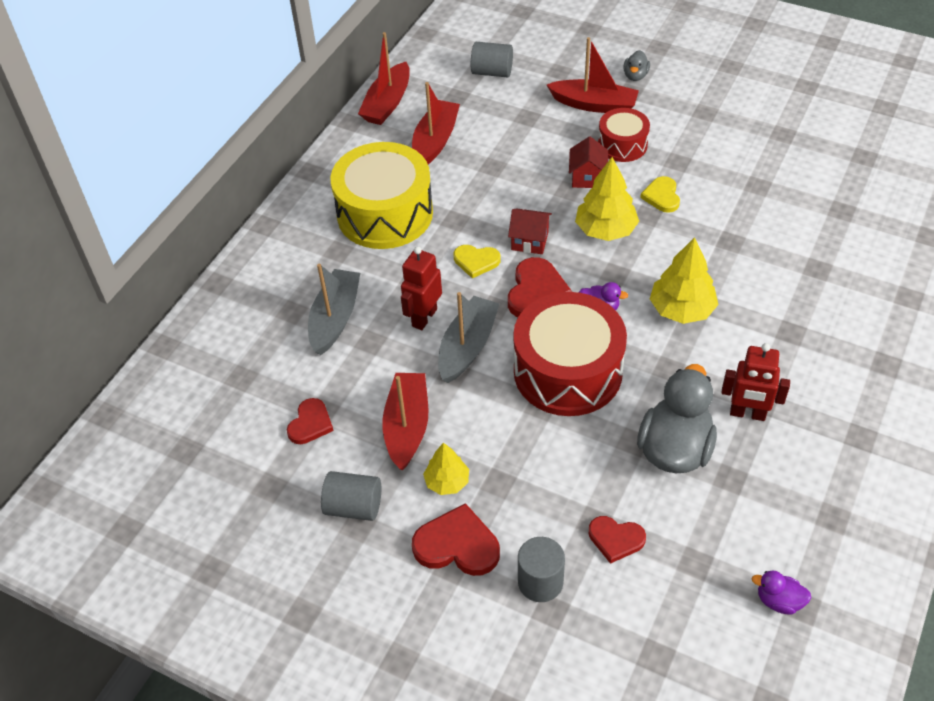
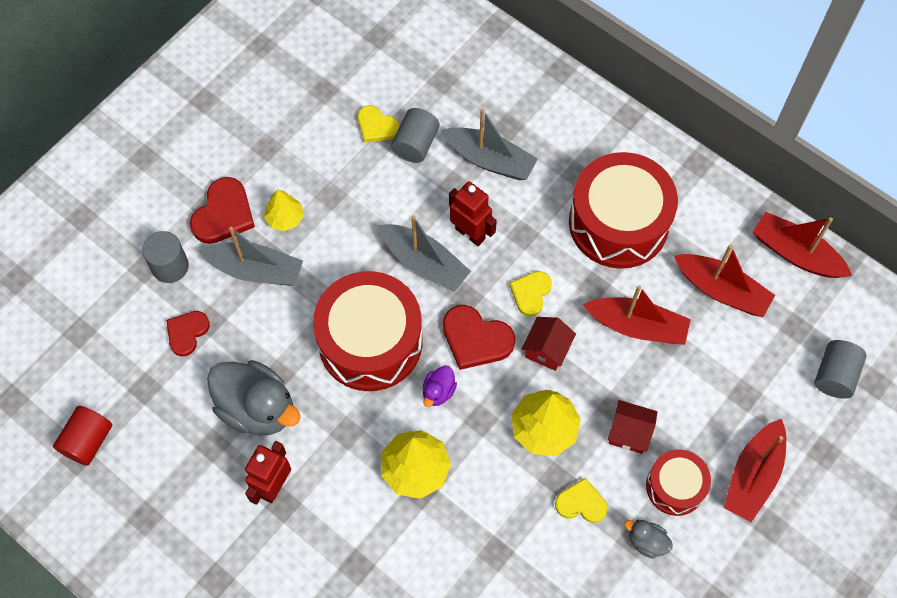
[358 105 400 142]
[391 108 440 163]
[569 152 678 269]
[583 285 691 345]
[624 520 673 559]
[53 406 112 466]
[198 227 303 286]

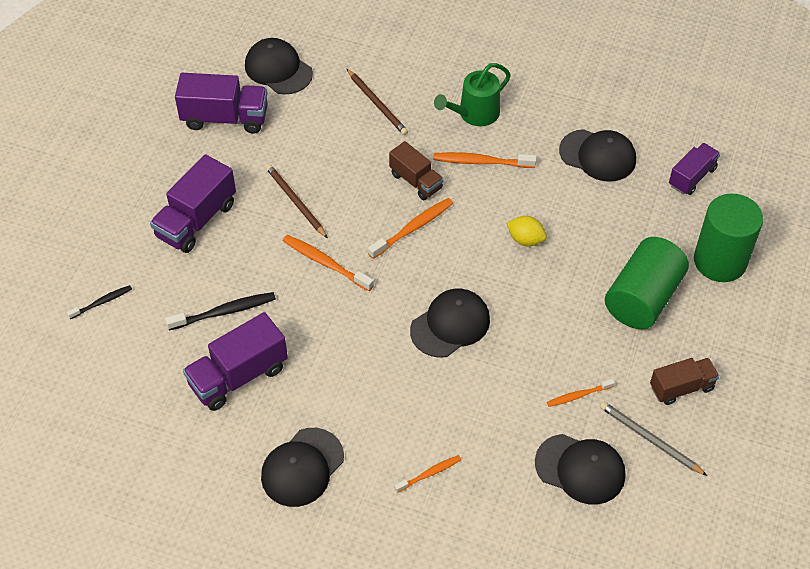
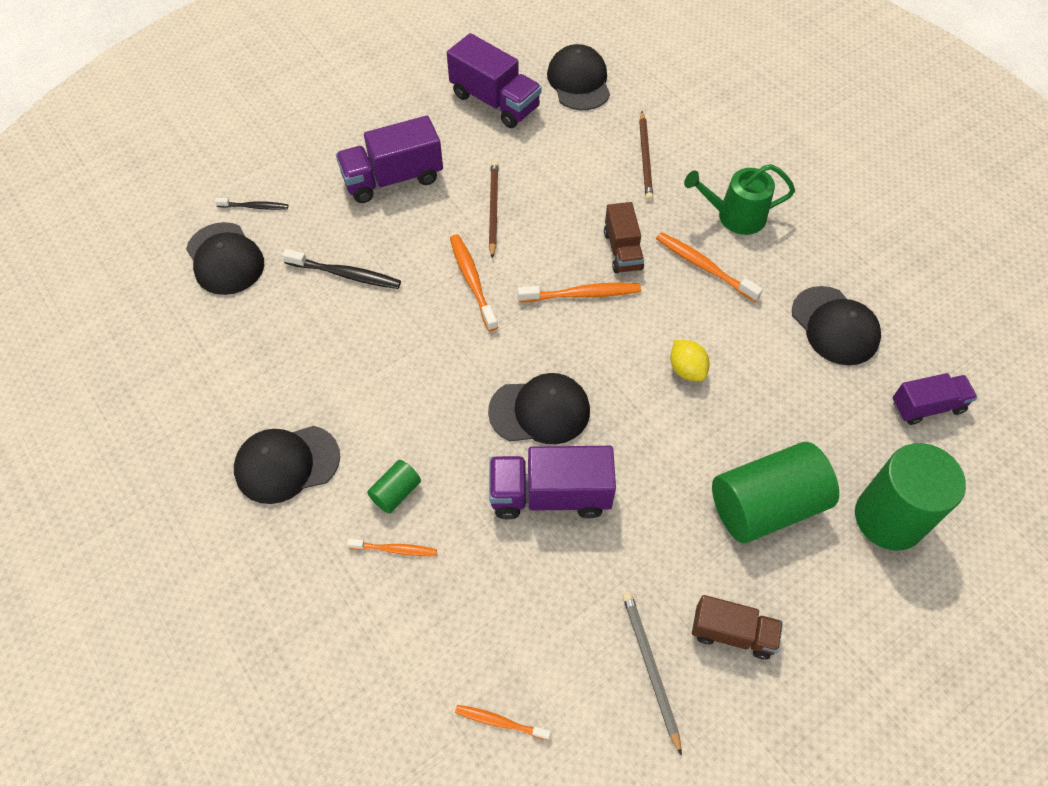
[489 446 616 520]
[186 222 264 295]
[455 705 551 740]
[367 460 421 514]

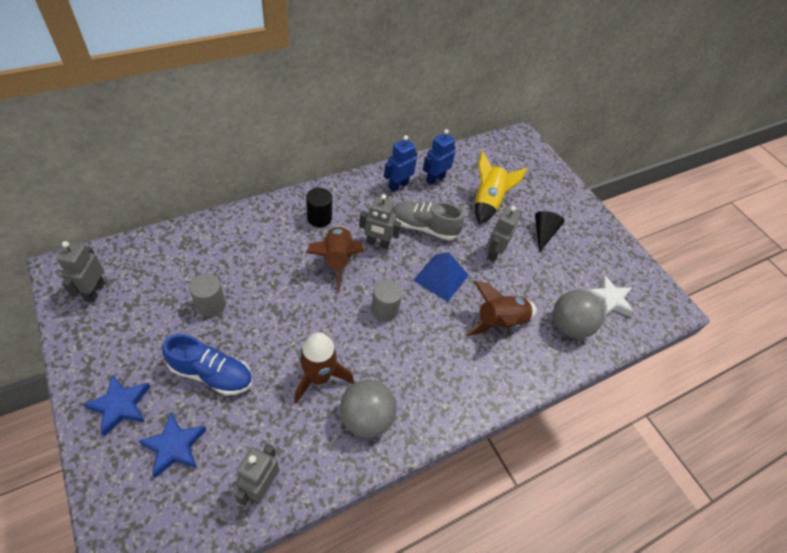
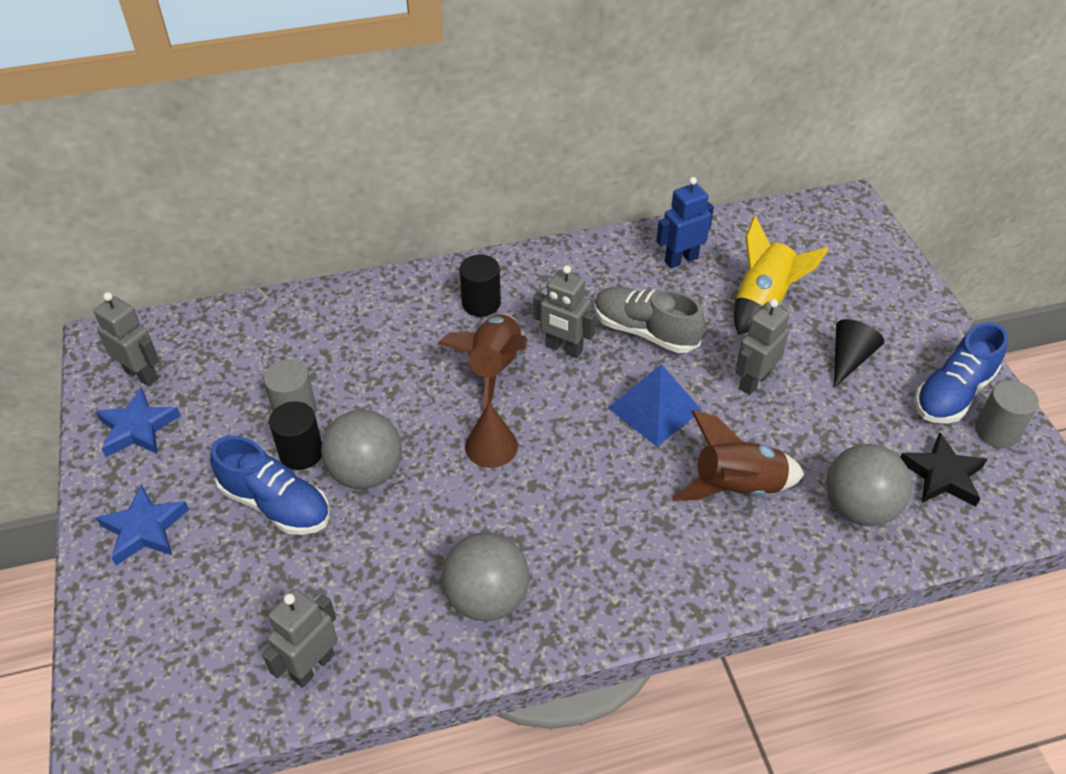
[93 292 159 386]
[95 387 181 457]
[294 332 354 404] (first image)
[975 380 1039 448]
[384 135 417 192] (first image)
[900 433 987 507]
[269 401 322 470]
[321 410 402 489]
[465 402 518 468]
[915 322 1008 423]

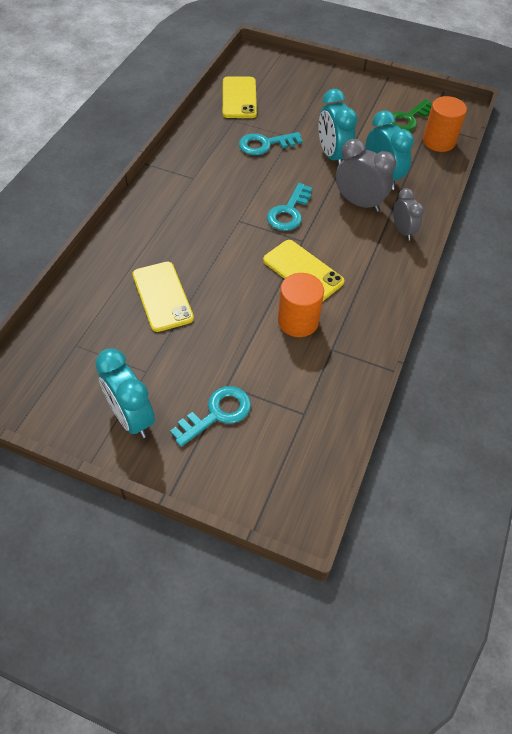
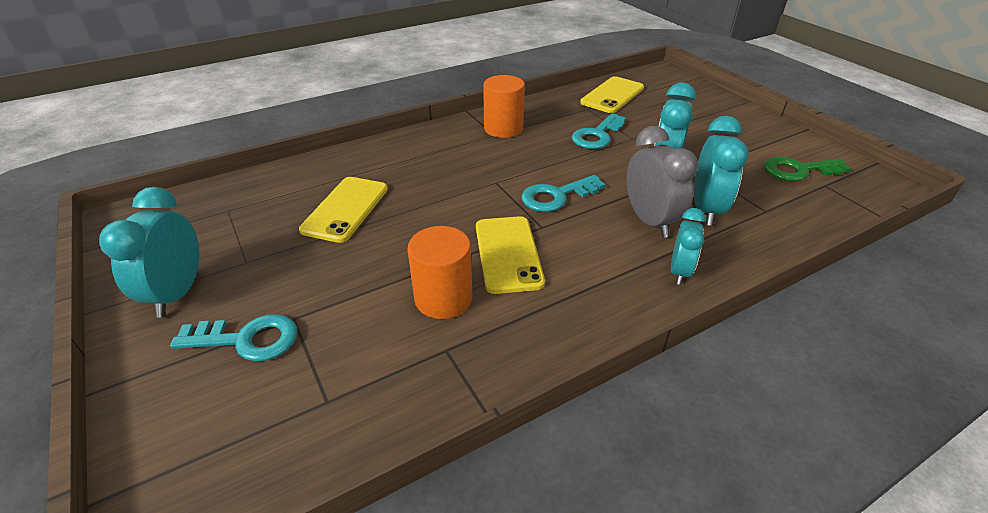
[572 113 626 149]
[671 208 706 285]
[483 75 525 138]

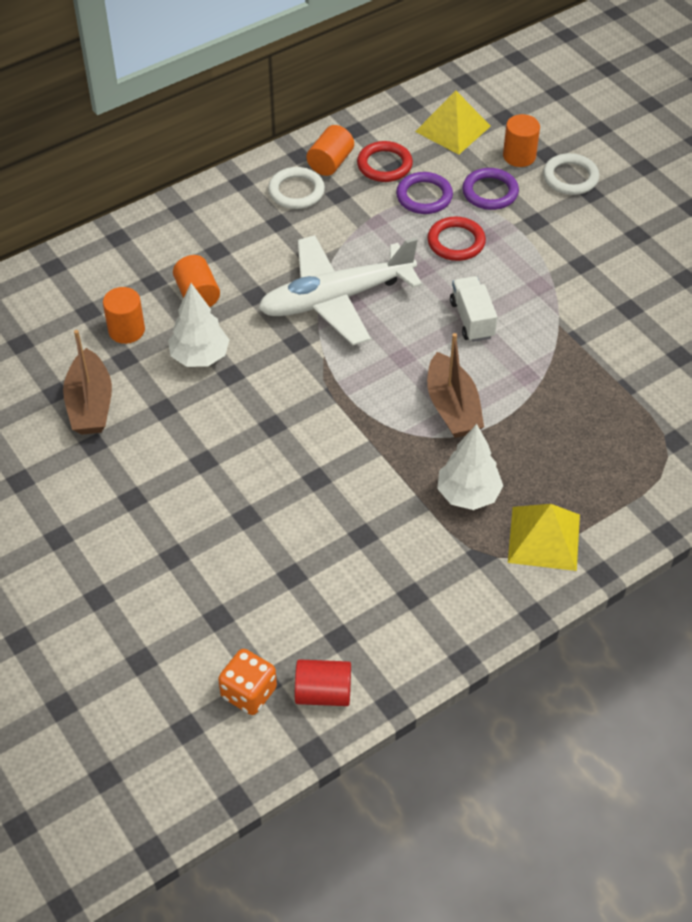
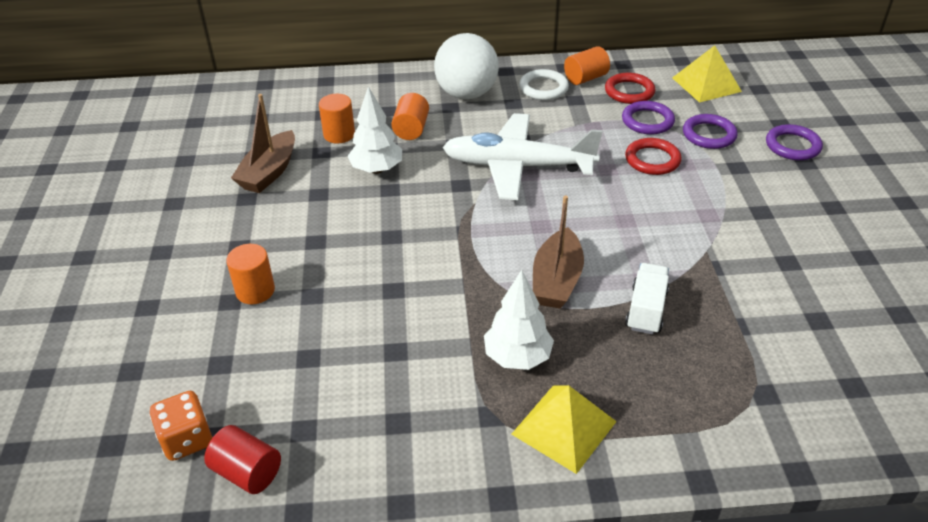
[625 263 669 335]
[226 244 275 304]
[766 124 823 160]
[434 33 499 99]

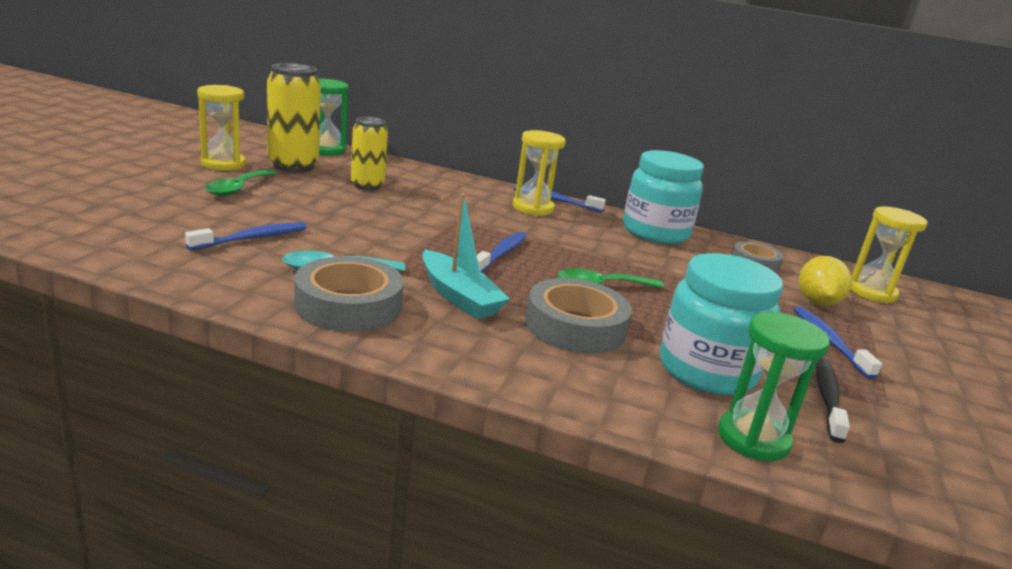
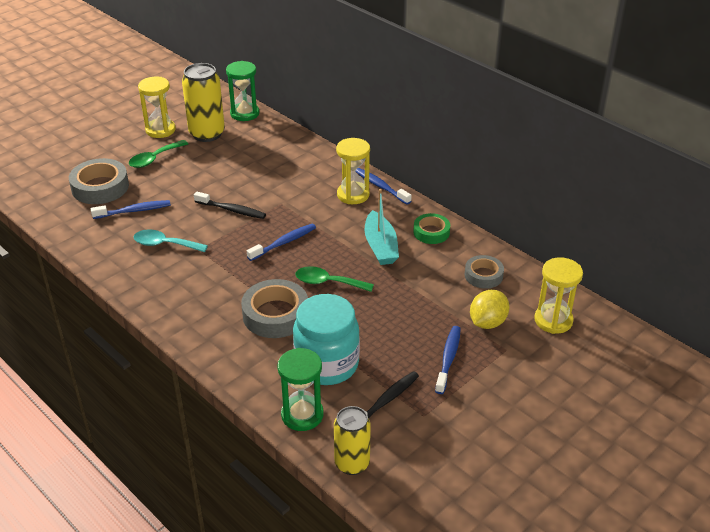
[69 158 129 204]
[334 406 371 475]
[365 189 399 265]
[413 213 450 244]
[194 192 266 219]

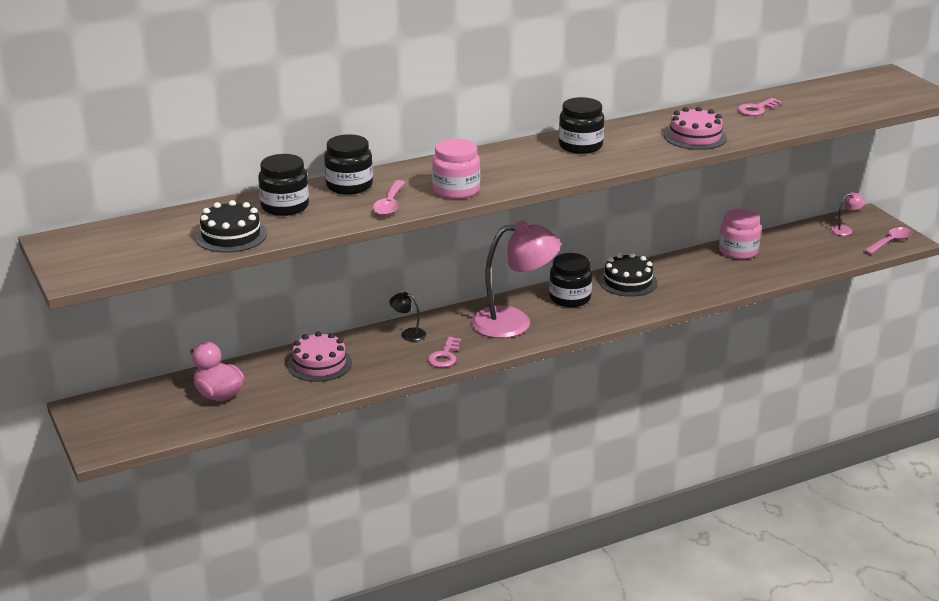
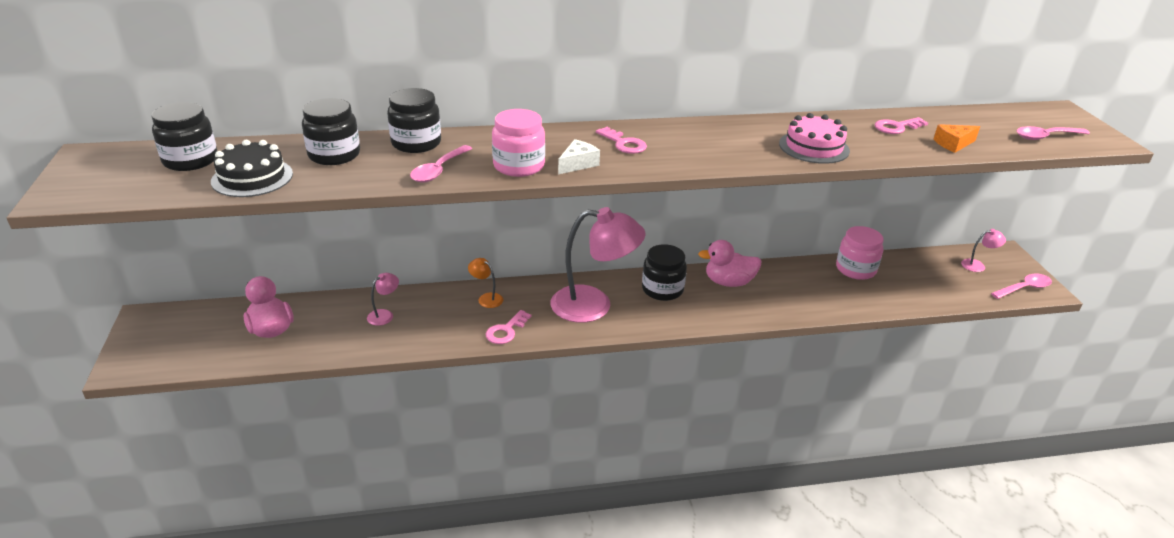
[367 273 399 326]
[468 258 503 308]
[151 102 217 171]
[698 240 762 287]
[558 139 600 174]
[596 127 647 154]
[934 124 980 153]
[1017 126 1090 140]

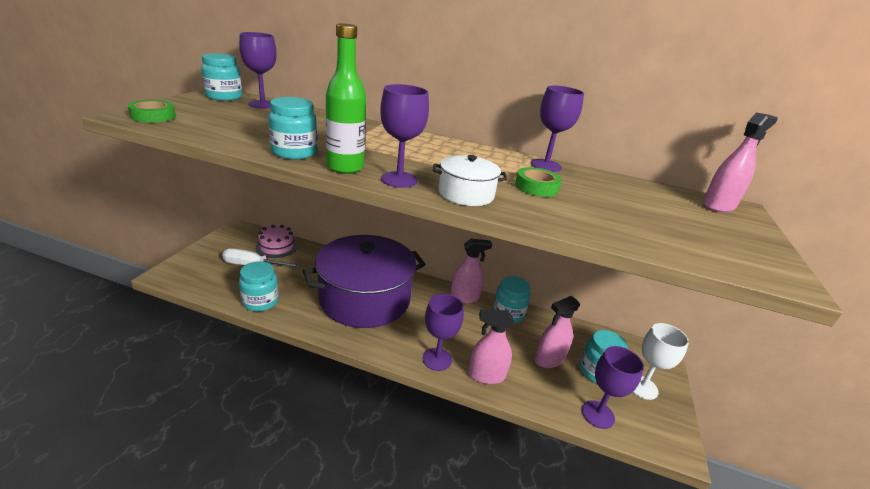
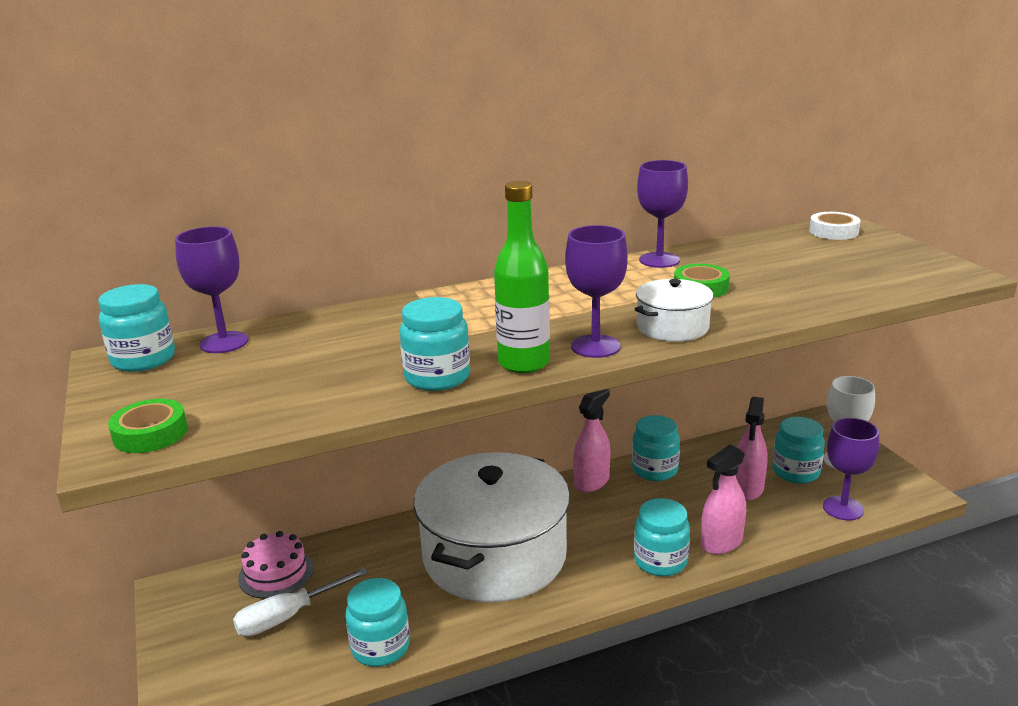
[414 452 570 602]
[634 498 690 577]
[809 212 861 240]

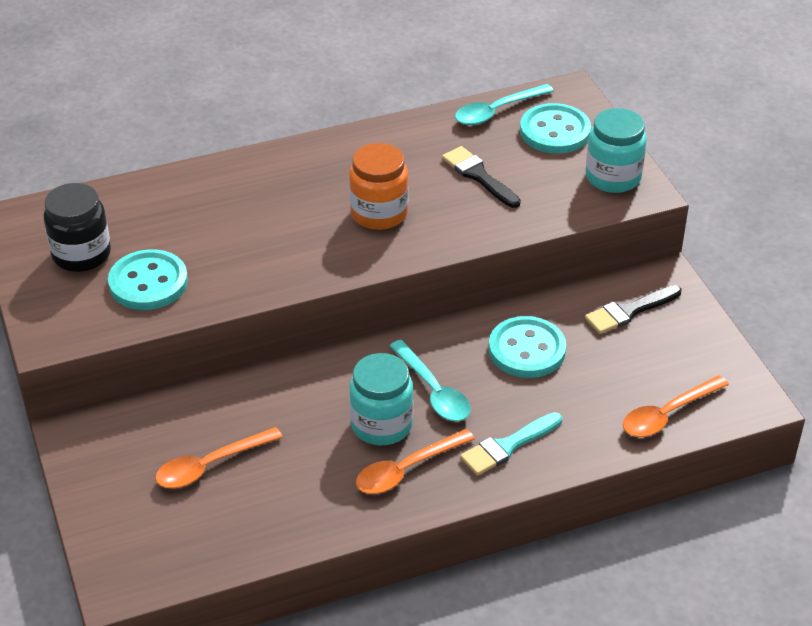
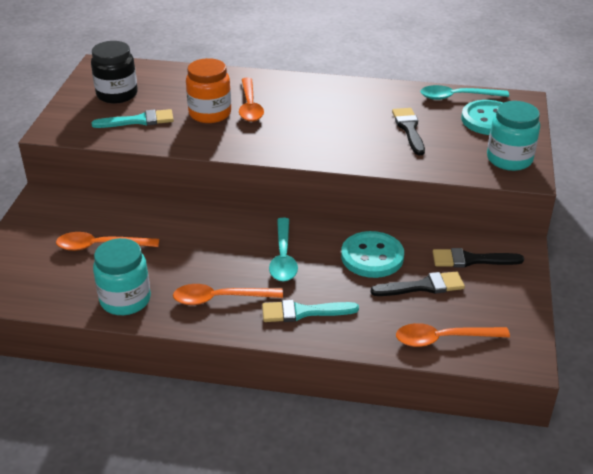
[92 109 174 128]
[186 58 231 123]
[93 238 151 315]
[239 77 264 122]
[371 271 465 296]

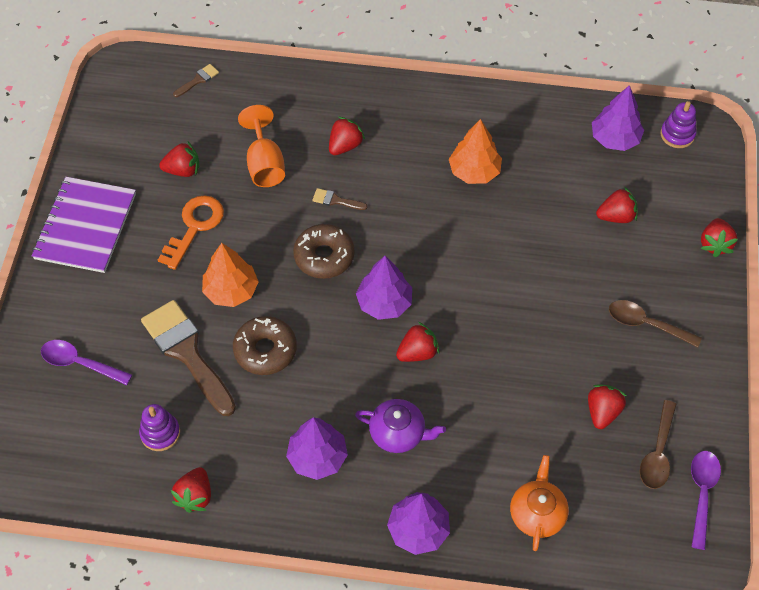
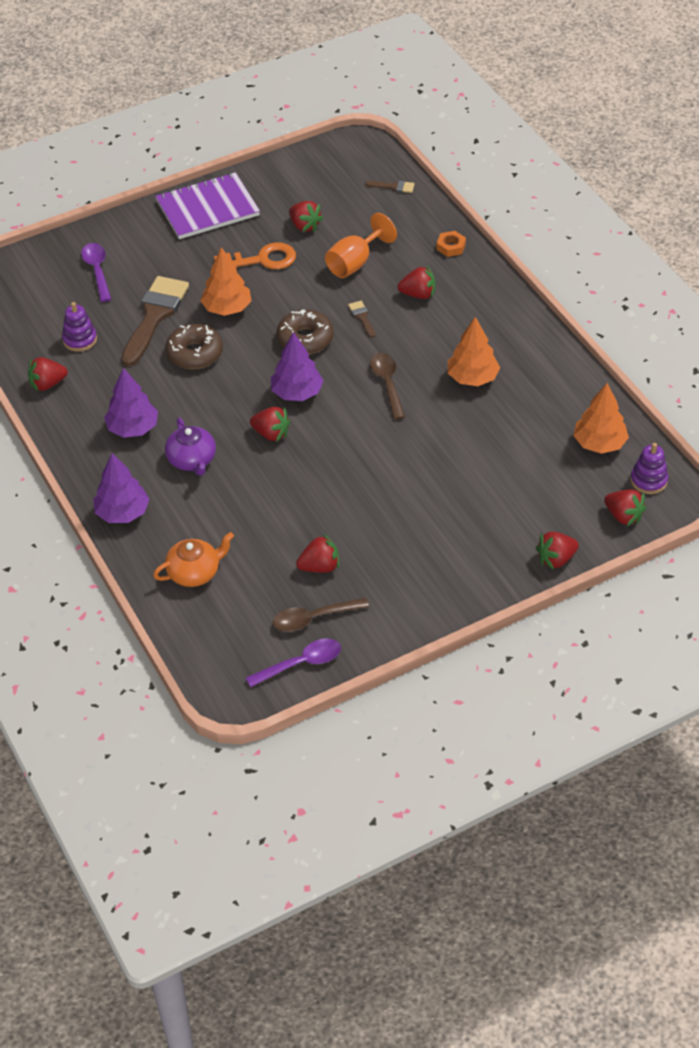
[573 383 629 454]
[604 489 646 526]
[370 353 405 420]
[437 231 466 257]

